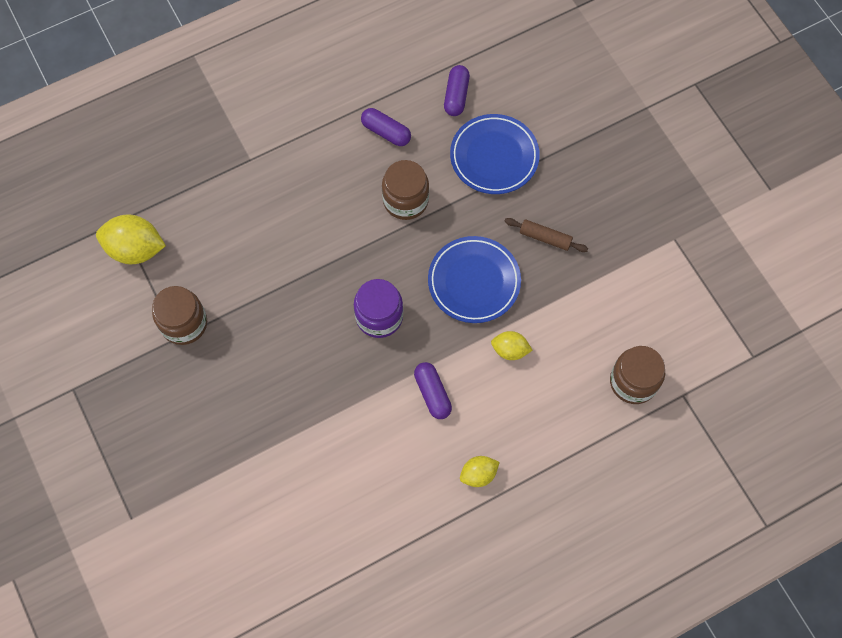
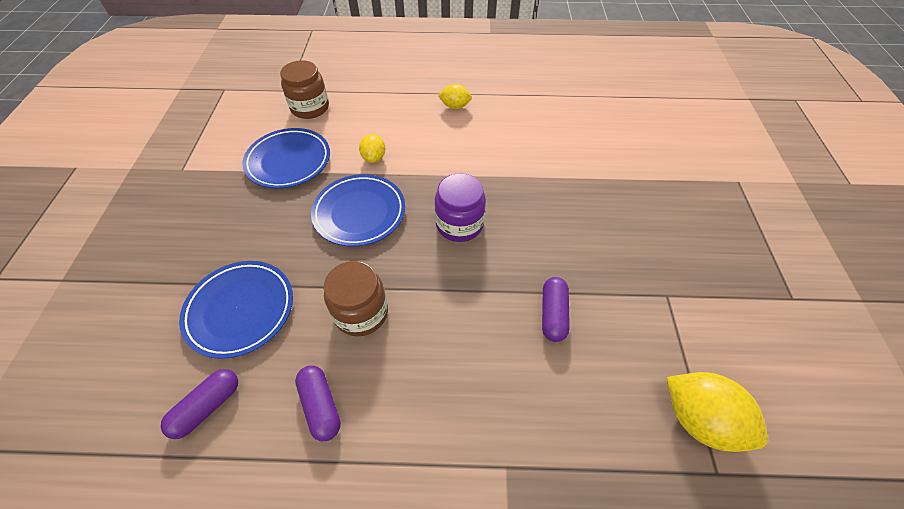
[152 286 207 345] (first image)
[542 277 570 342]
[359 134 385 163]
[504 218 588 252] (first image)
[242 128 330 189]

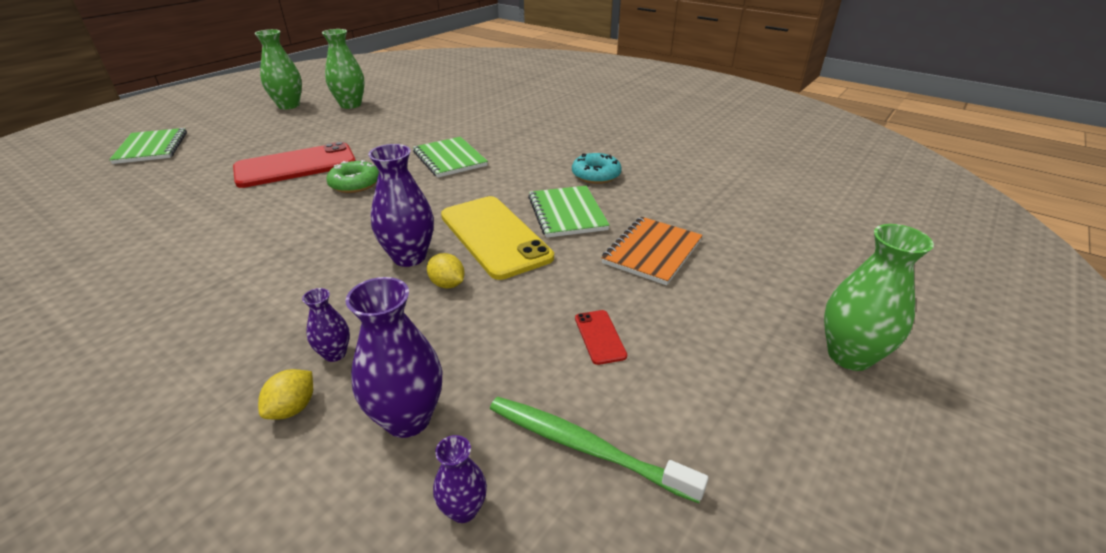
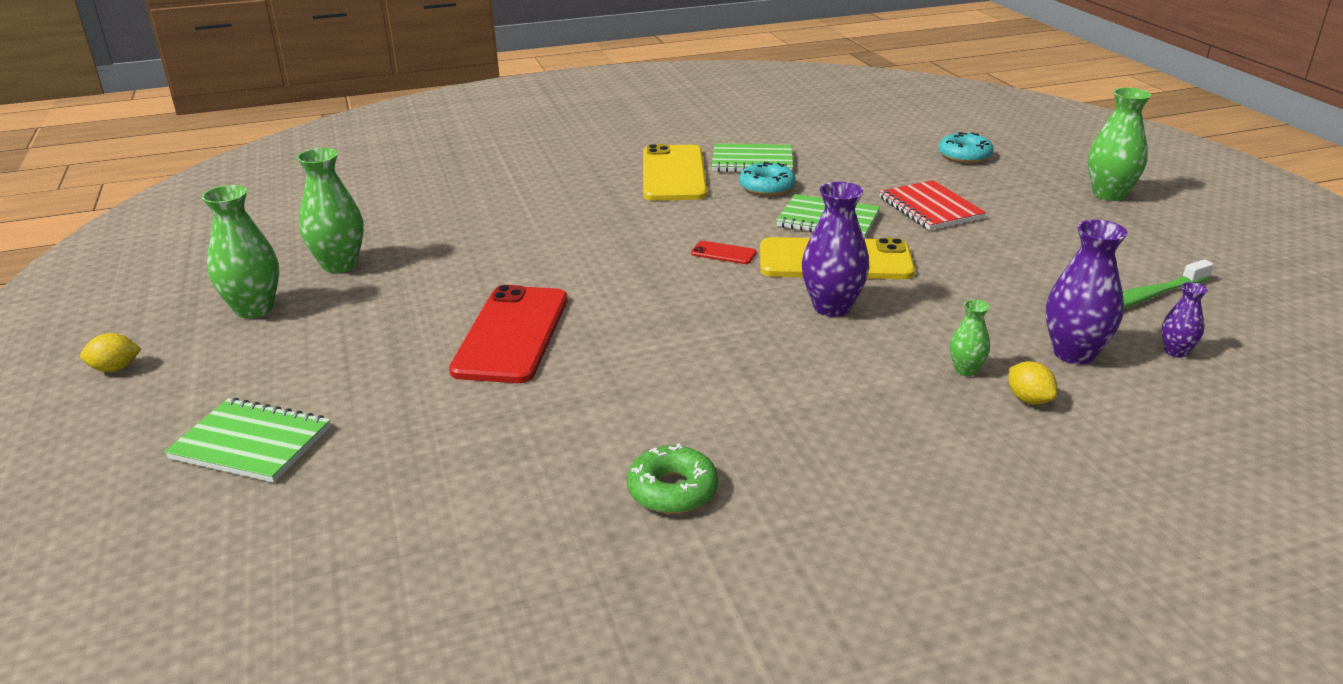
[950 300 990 376]
[627 443 718 514]
[712 143 793 172]
[80 333 141 372]
[691 241 756 264]
[879 180 986 230]
[643 144 707 201]
[938 132 993 163]

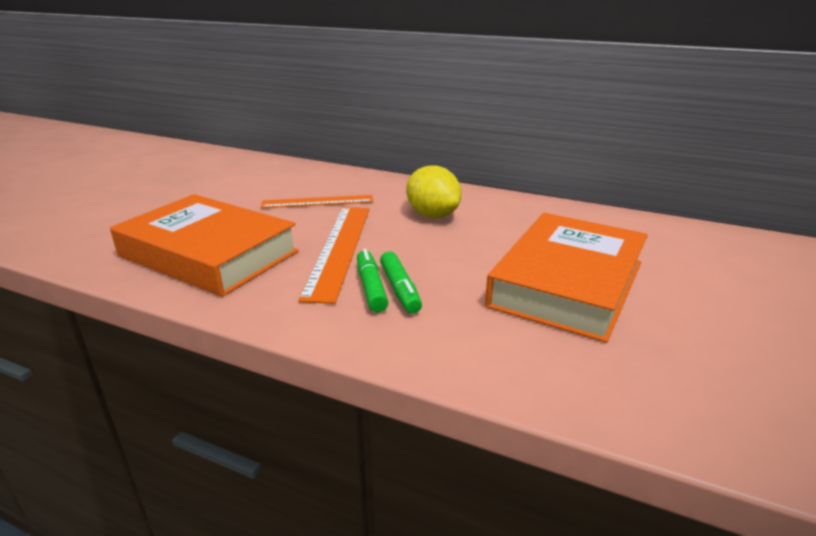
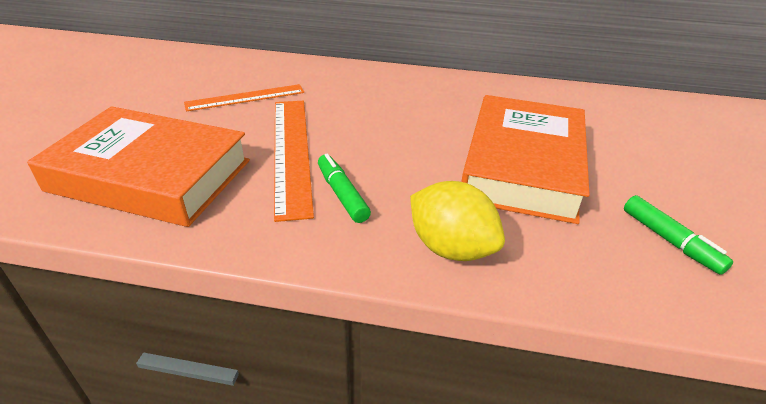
[624 195 733 275]
[410 181 505 261]

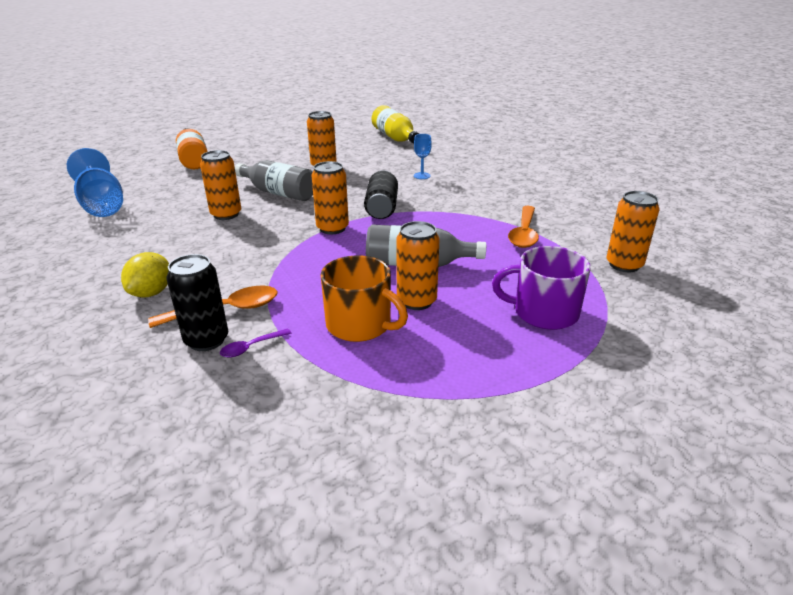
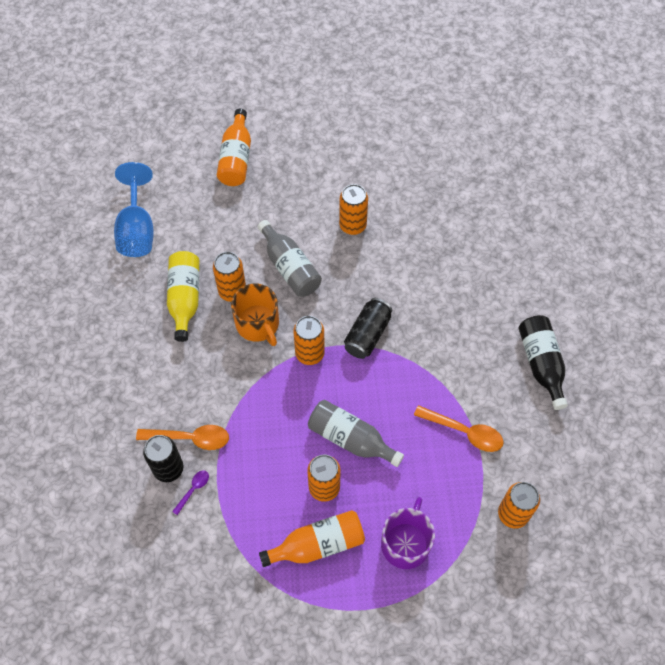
[121 252 169 298] (first image)
[172 470 209 515]
[231 283 279 346]
[167 251 199 342]
[414 134 432 179] (first image)
[381 497 435 569]
[414 405 504 452]
[259 510 365 567]
[518 315 568 410]

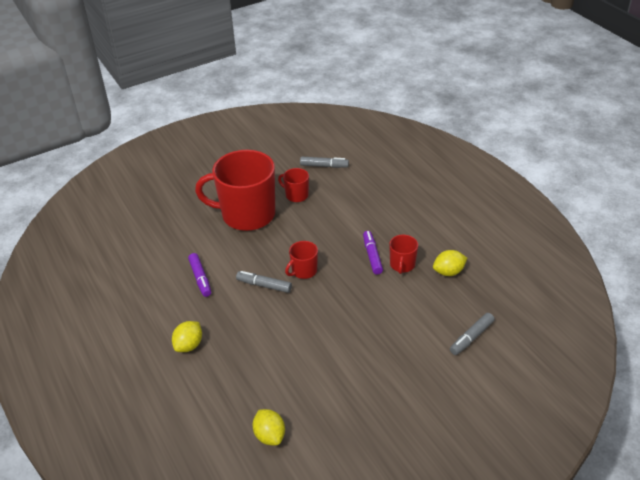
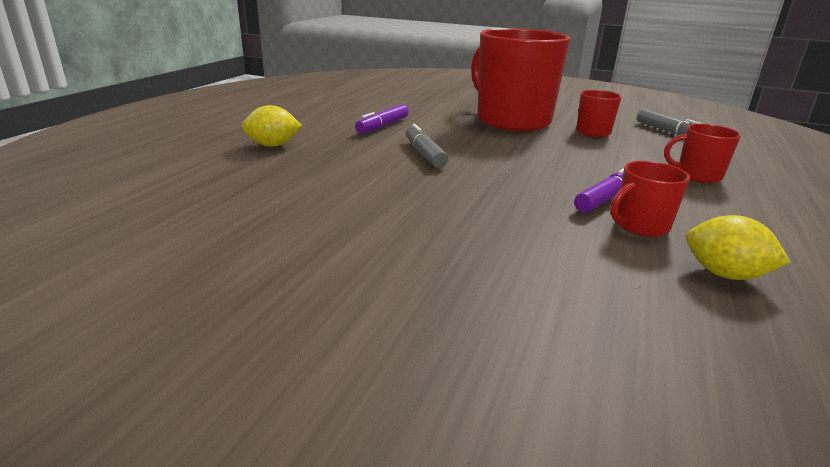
[252 409 285 445] (first image)
[664 124 741 183]
[450 313 494 355] (first image)

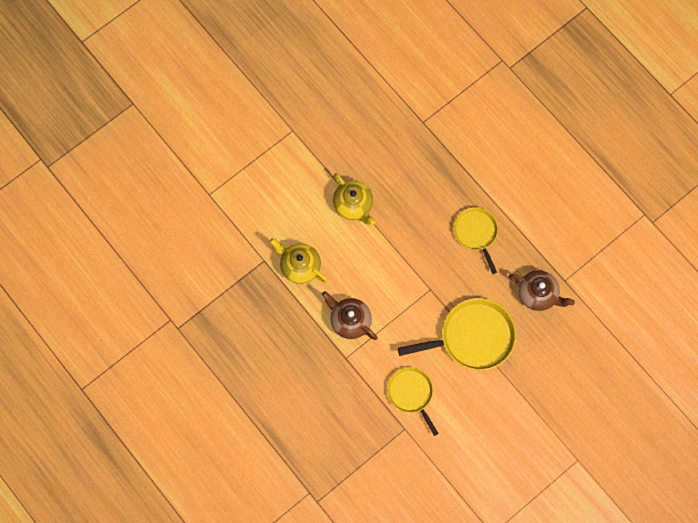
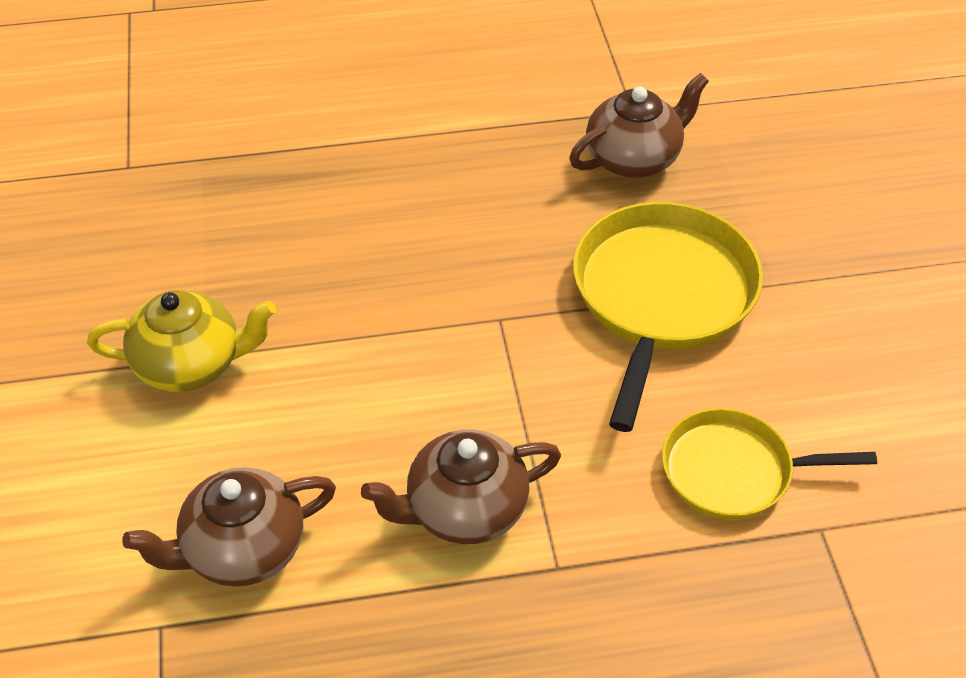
[122 467 336 587]
[454 207 498 274] (first image)

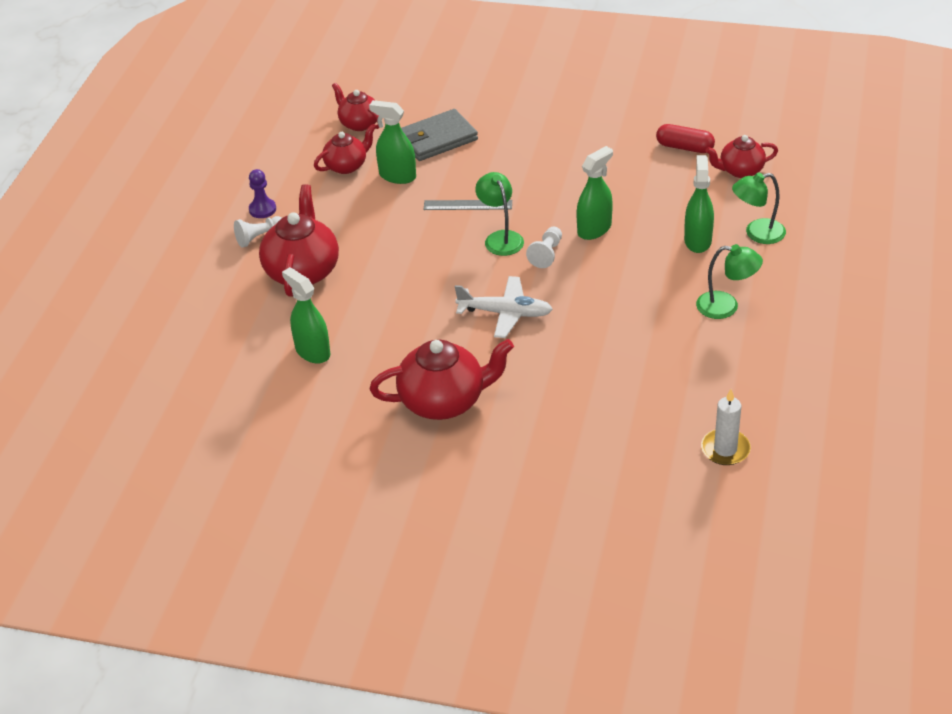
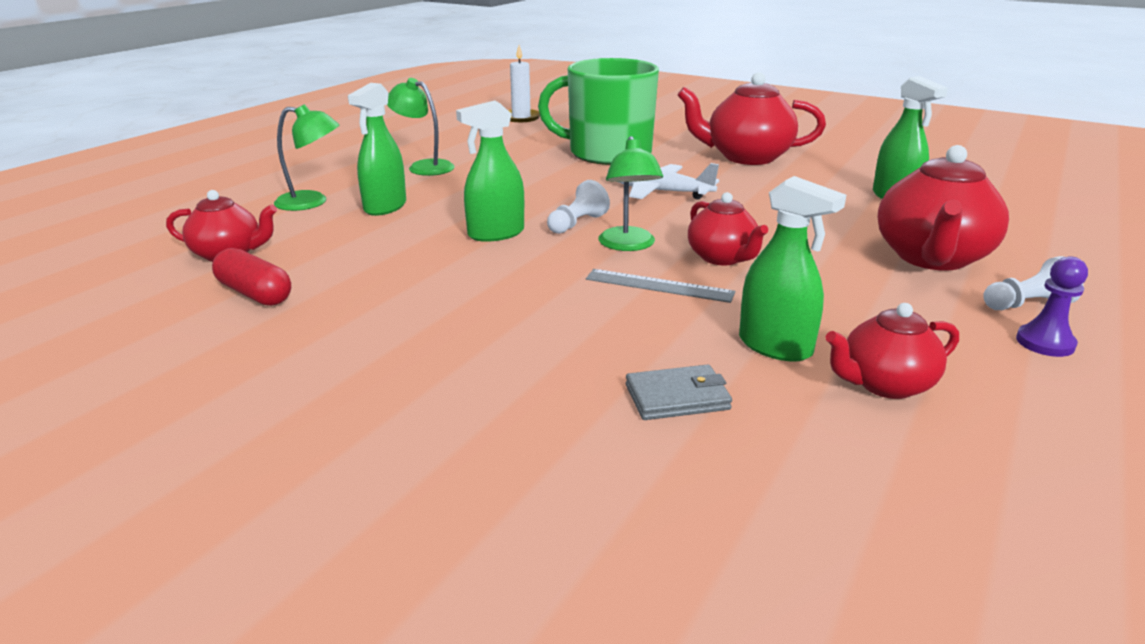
[688 192 768 266]
[626 364 732 420]
[538 58 659 165]

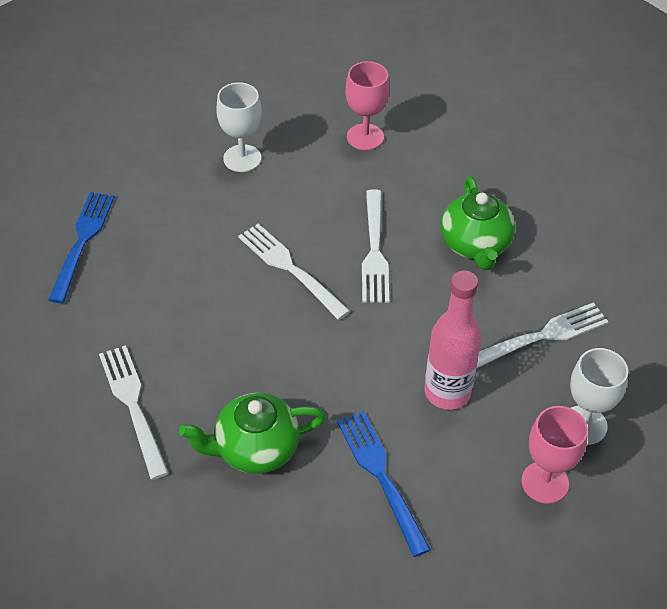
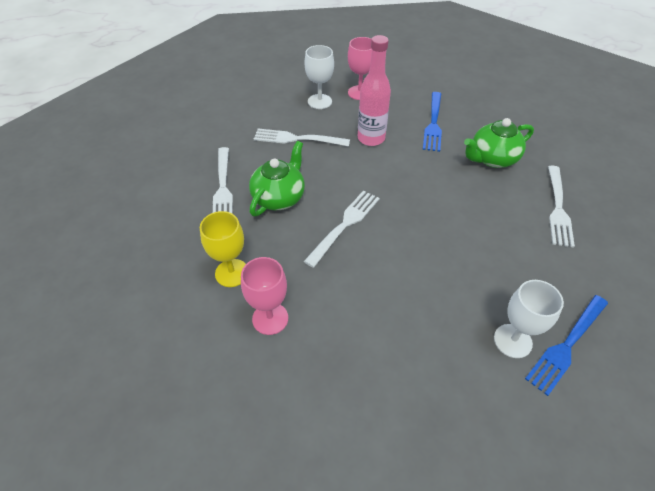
[464 118 534 168]
[494 280 564 358]
[213 147 233 214]
[200 211 246 287]

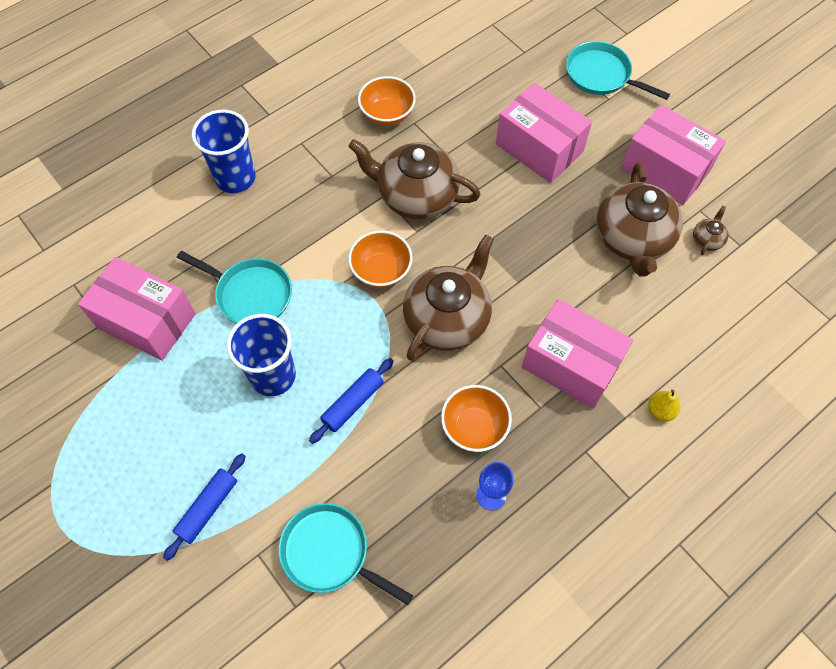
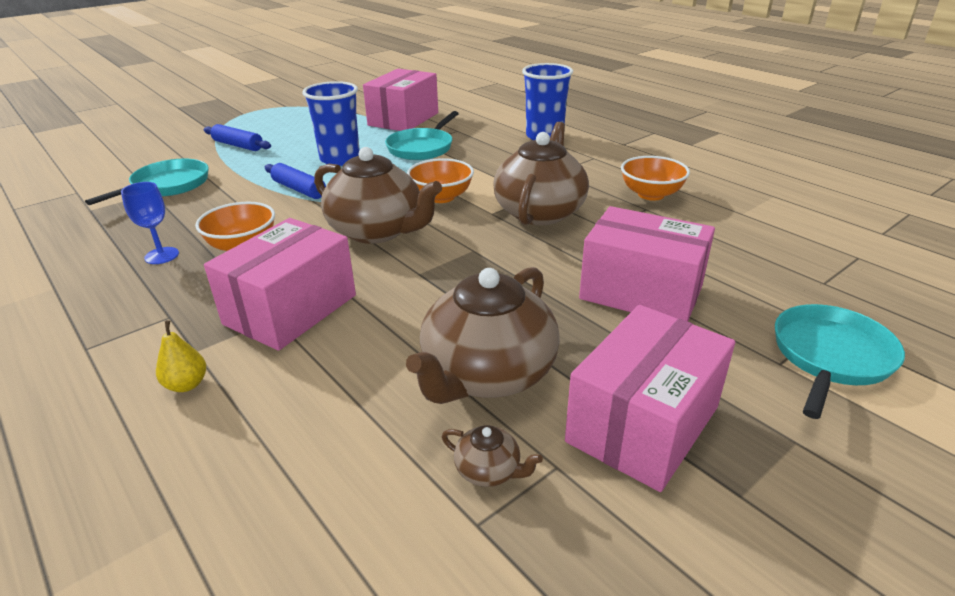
[579 206 715 321]
[406 267 560 404]

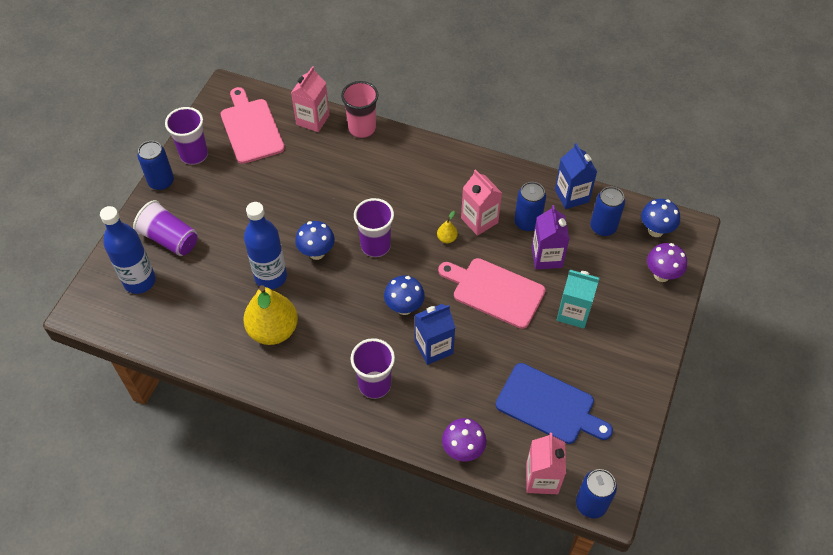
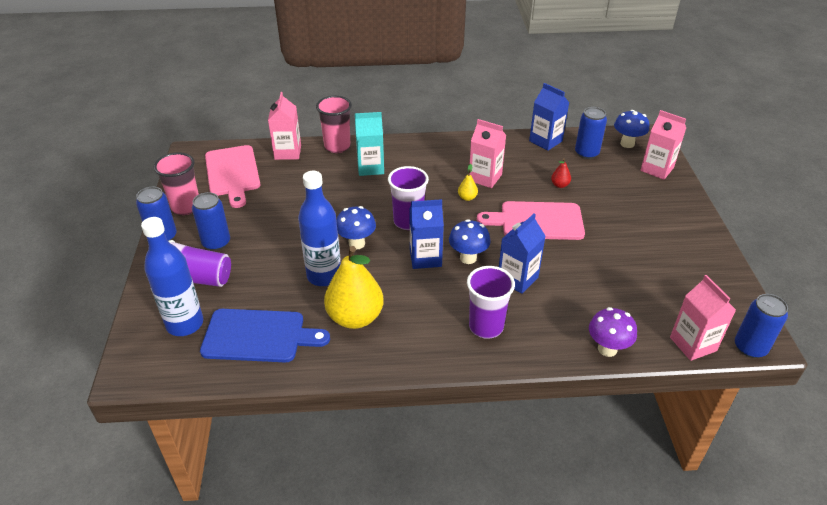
[154 152 199 215]
[205 145 261 208]
[200 309 330 362]
[192 192 230 251]
[551 158 571 188]
[355 112 384 176]
[640 110 686 180]
[409 199 444 269]

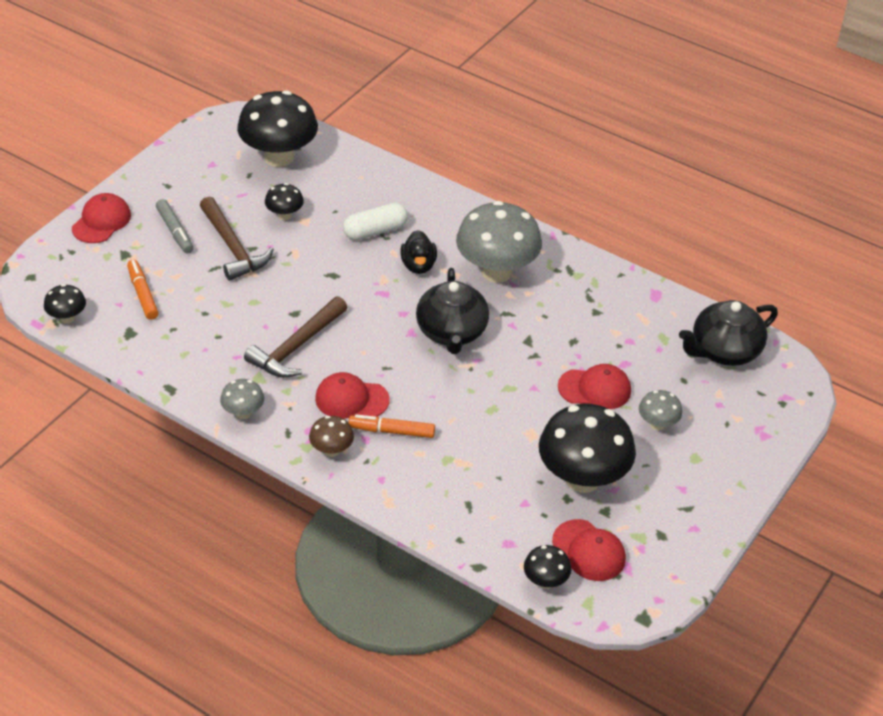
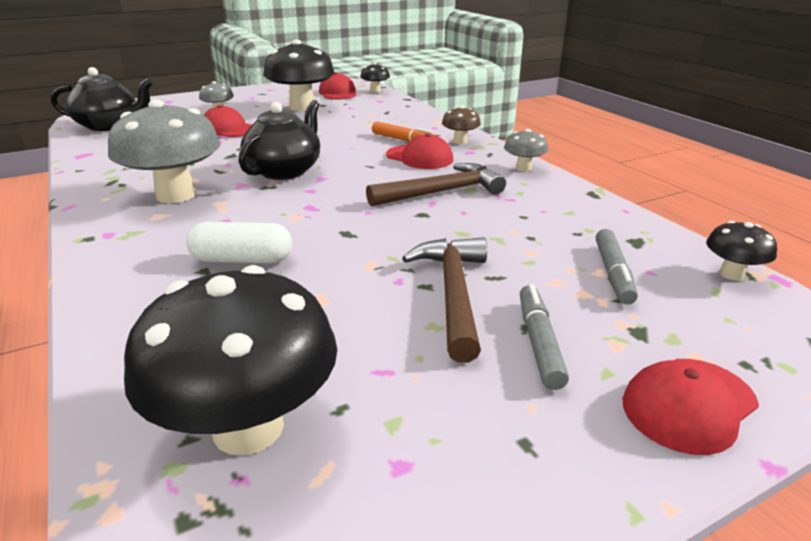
[596 229 638 304]
[265 183 304 220] (first image)
[400 230 437 274] (first image)

